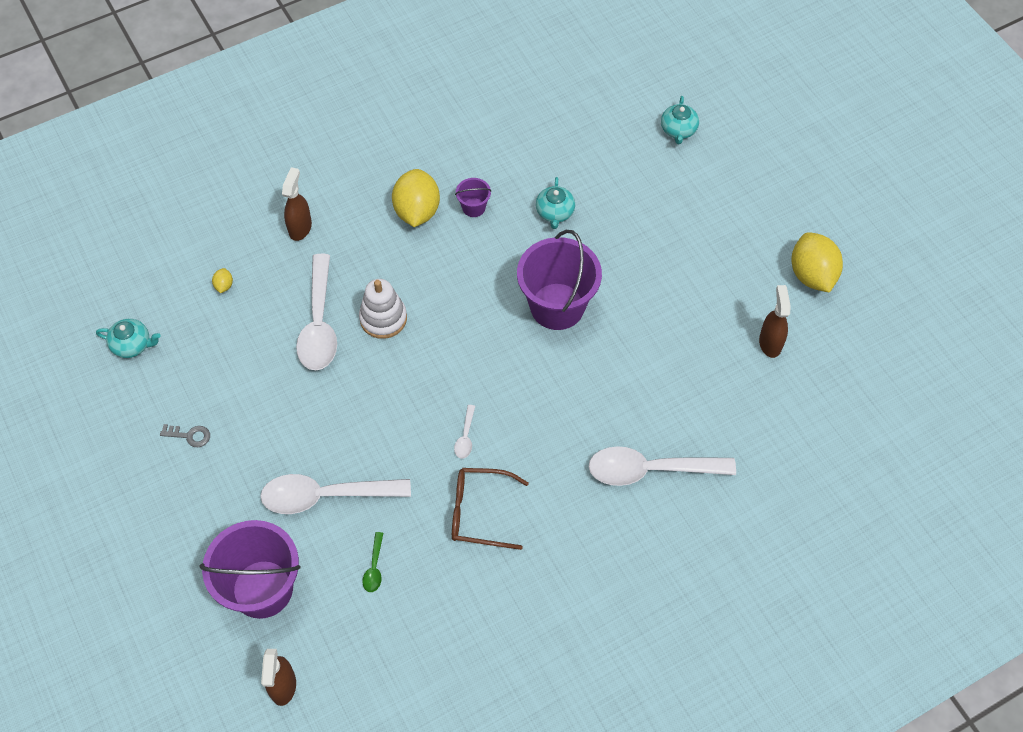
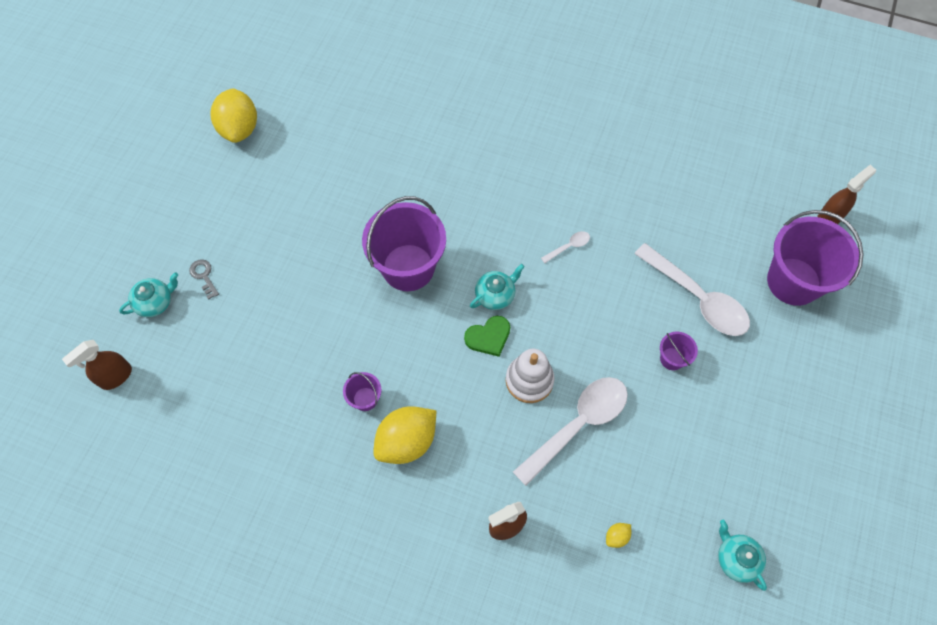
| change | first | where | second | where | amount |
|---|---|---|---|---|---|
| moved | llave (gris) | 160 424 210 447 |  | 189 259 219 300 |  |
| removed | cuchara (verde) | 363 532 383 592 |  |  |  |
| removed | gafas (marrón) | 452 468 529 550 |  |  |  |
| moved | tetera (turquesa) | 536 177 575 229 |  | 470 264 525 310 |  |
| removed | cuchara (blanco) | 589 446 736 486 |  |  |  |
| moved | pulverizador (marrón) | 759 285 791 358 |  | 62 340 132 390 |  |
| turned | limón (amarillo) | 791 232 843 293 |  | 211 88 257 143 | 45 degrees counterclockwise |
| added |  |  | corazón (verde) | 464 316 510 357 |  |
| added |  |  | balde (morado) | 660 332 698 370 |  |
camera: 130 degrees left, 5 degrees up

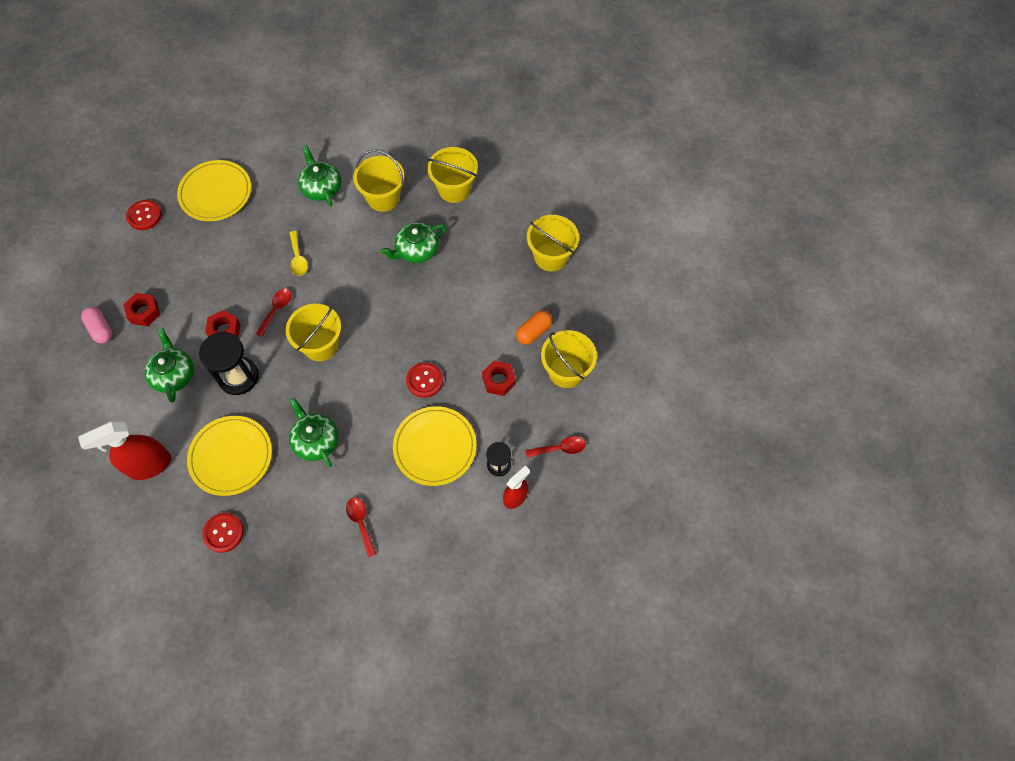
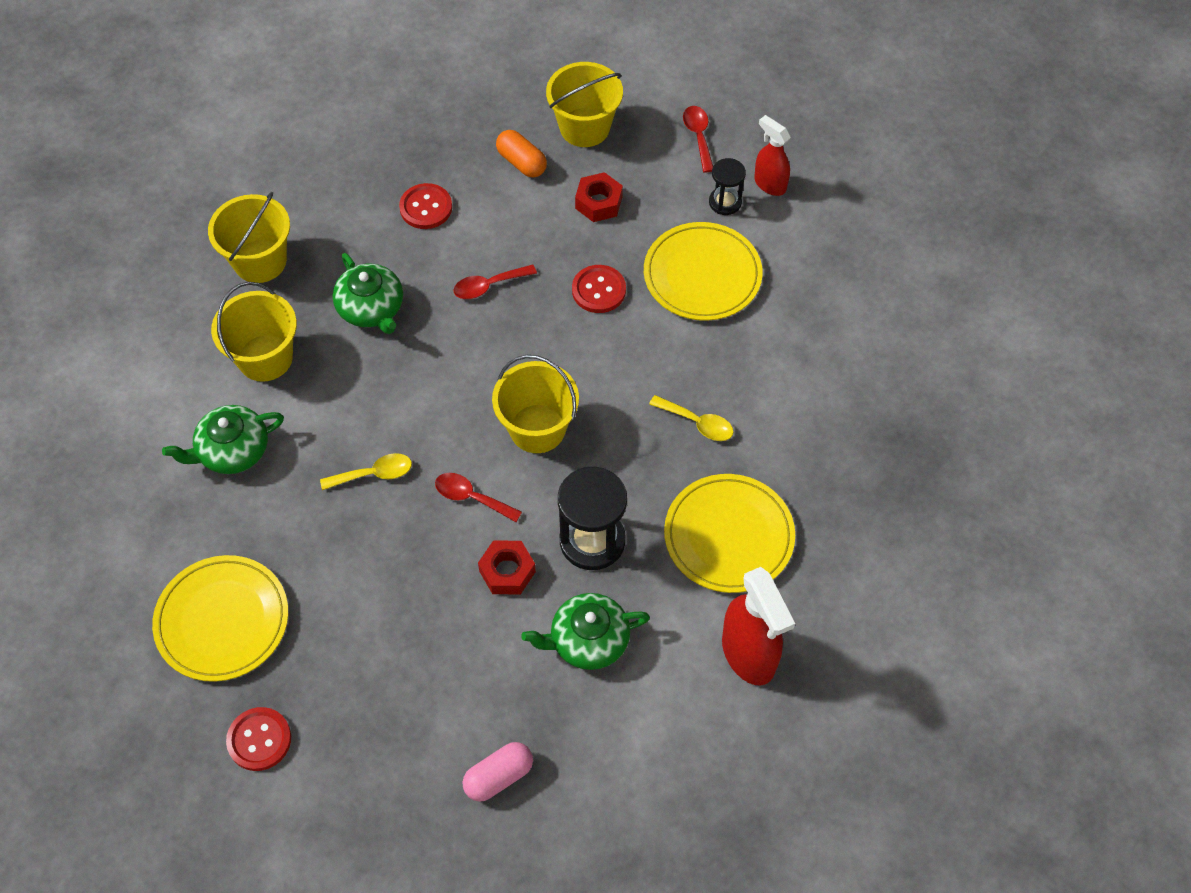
| change | first | where | second | where | amount |
|---|---|---|---|---|---|
| removed | tuerca (rojo) | 124 293 160 326 |  |  |  |
| moved | botón (rojo) | 202 513 244 553 |  | 399 183 452 229 |  |
| replaced | tetera (verde) | 289 397 339 467 | cuchara (amarillo) | 649 395 734 441 |  |
| moved | cuchara (rojo) | 346 497 377 557 |  | 454 264 537 299 |  |
| removed | balde (amarillo) | 527 215 579 271 |  |  |  |
camera: 90 degrees left, 5 degrees down

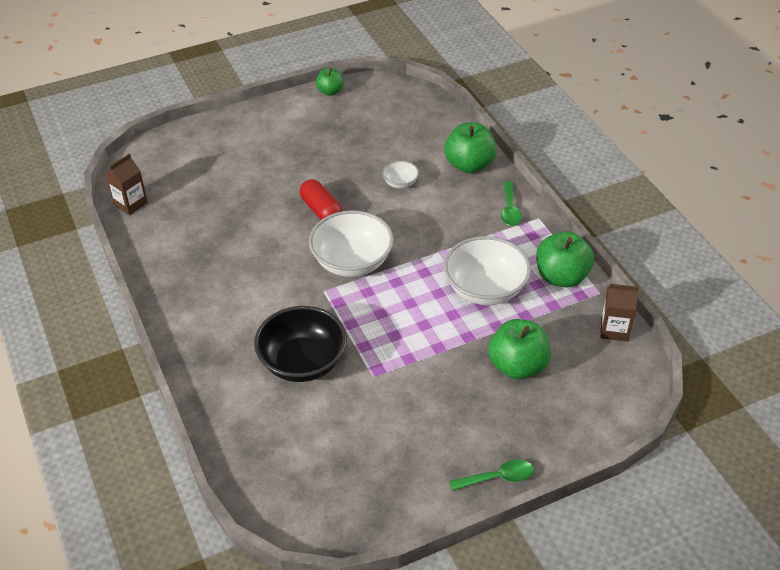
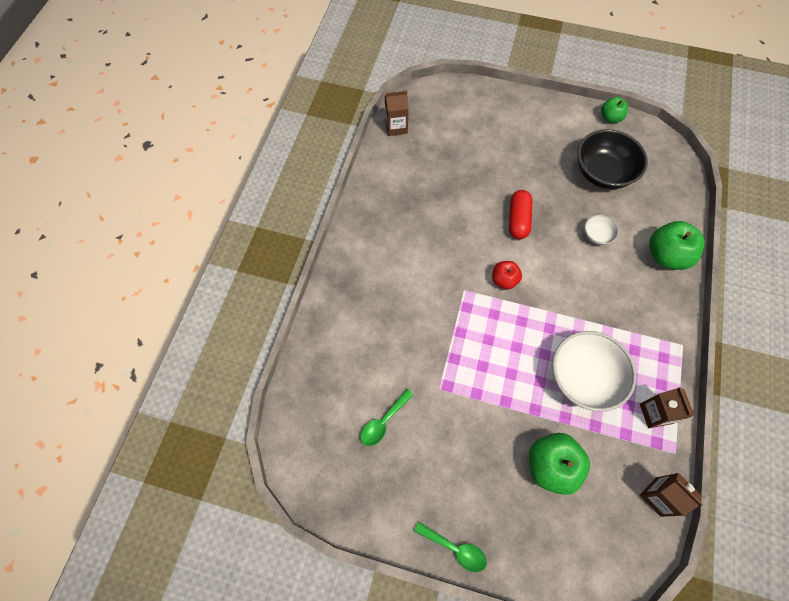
| change | first | where | second | where | amount |
|---|---|---|---|---|---|
| moved | cuenco (negro) | 254 306 347 382 |  | 577 129 648 189 |  |
| replaced | cuenco (blanco) | 309 210 394 277 | manzana (rojo) | 492 261 522 290 |  |
| moved | cuchara (verde) | 501 181 522 226 |  | 360 389 413 446 |  |
| replaced | manzana (verde) | 536 231 594 288 | cartón de leche (marrón) | 640 387 695 428 |  |
camera: 40 degrees right, 20 degrees up

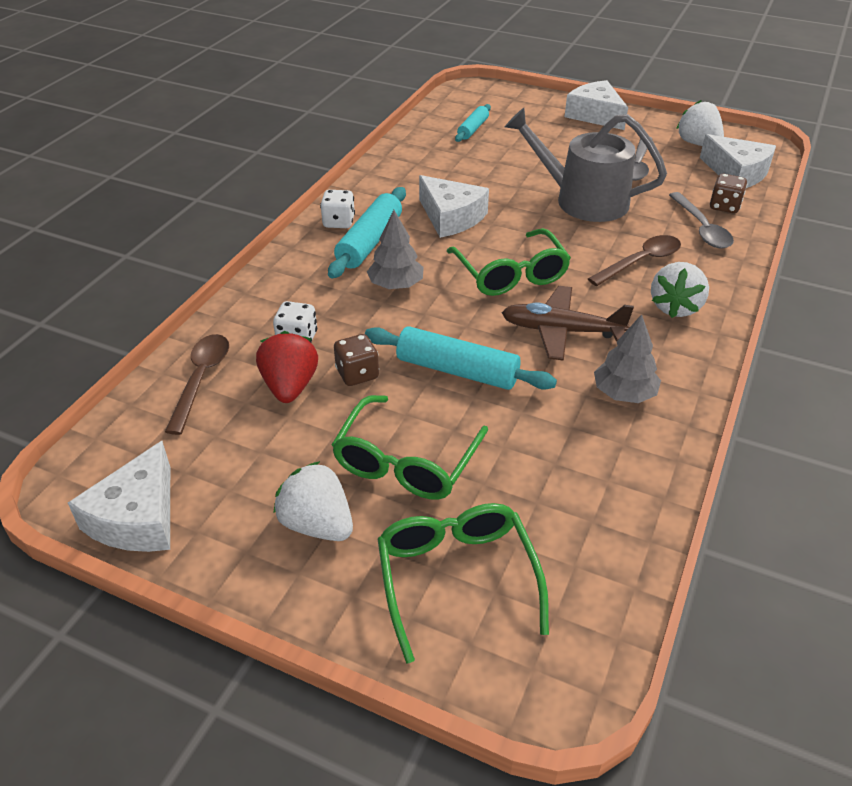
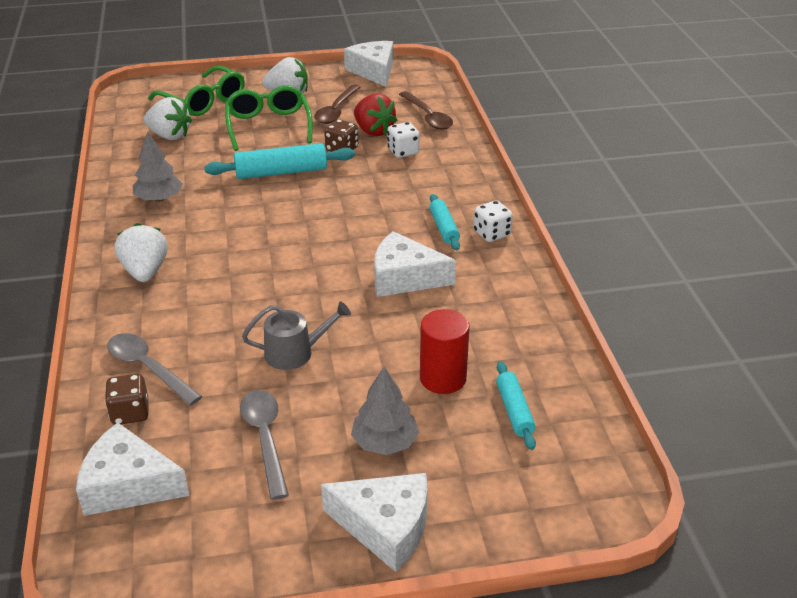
| change | first | where | second | where | amount |
|---|---|---|---|---|---|
| resized | rodillo (turquesa) | 328 187 406 278 |  | 429 194 460 250 | x0.60 |
| moved | árbol (gris) | 367 210 424 289 |  | 351 367 419 455 |  |
| removed | gafas (verde) | 446 228 571 296 |  |  |  |
| removed | avión (marrón) | 502 286 634 361 |  |  |  |
| resized | regadera (gris) | 505 108 667 222 |  | 242 301 351 370 | x0.55 |
| moved | cuchara (marrón) | 588 235 681 286 |  | 314 85 360 124 |  |
| moved | fresa (blanco) | 676 100 724 146 |  | 144 97 192 140 |  |
| added |  |  | cilindro (rojo) | 420 309 470 394 |  |
camera: 145 degrees right, 5 degrees down

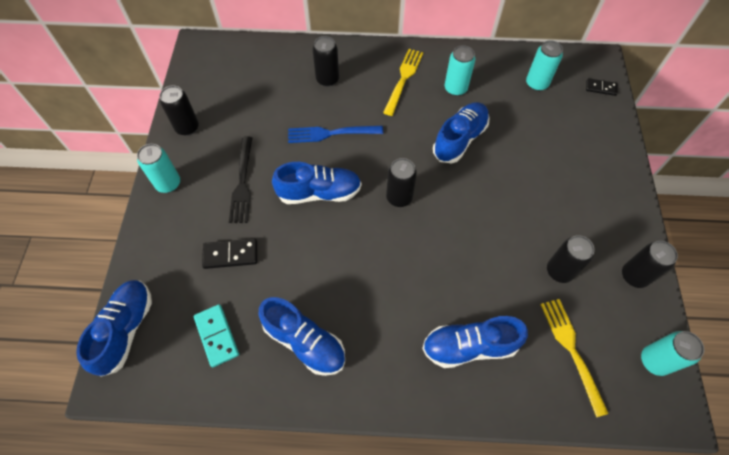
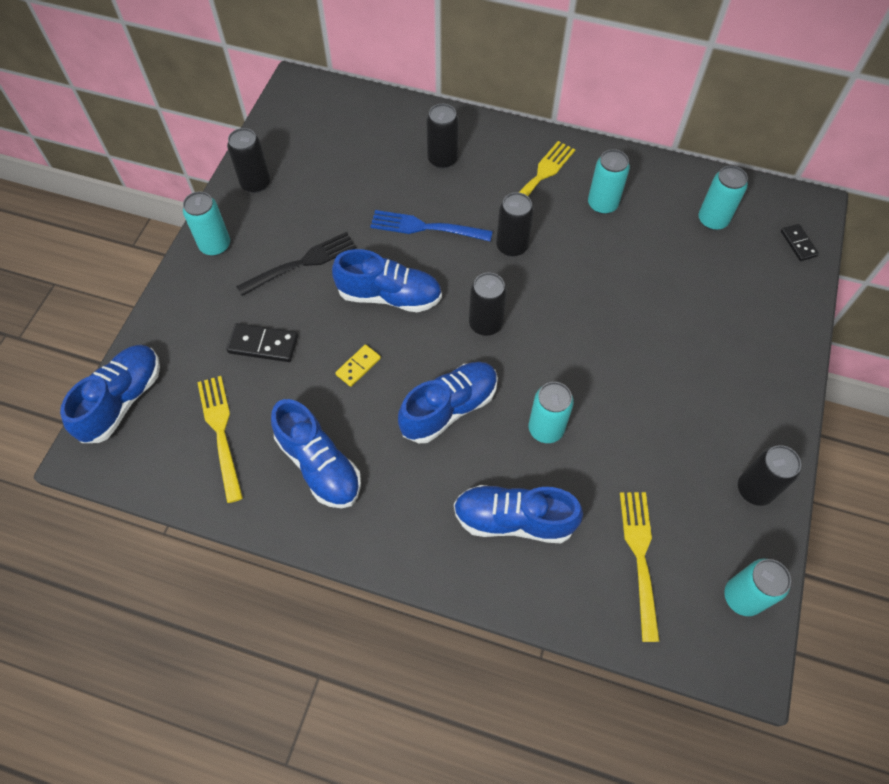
| change | first | where | second | where | amount |
|---|---|---|---|---|---|
| replaced | ficha de dominó (turquesa) | 194 304 239 367 | tenedor (amarillo) | 197 376 243 503 |  |
| turned | tenedor (negro) | 229 137 252 223 |  | 236 232 357 296 | 135 degrees counterclockwise |
| moved | zapato (azul) | 433 102 490 163 |  | 398 362 498 443 |  |
| moved | lata (negro) | 547 235 595 283 |  | 496 192 534 257 |  |
| turned | ficha de dominó (negro) | 586 78 618 96 |  | 781 224 819 261 | 45 degrees clockwise |
| added |  |  | ficha de dominó (amarillo) | 335 345 381 387 |  |
| added |  |  | lata (turquesa) | 529 382 574 443 |  |
camera: 15 degrees right, 0 degrees up

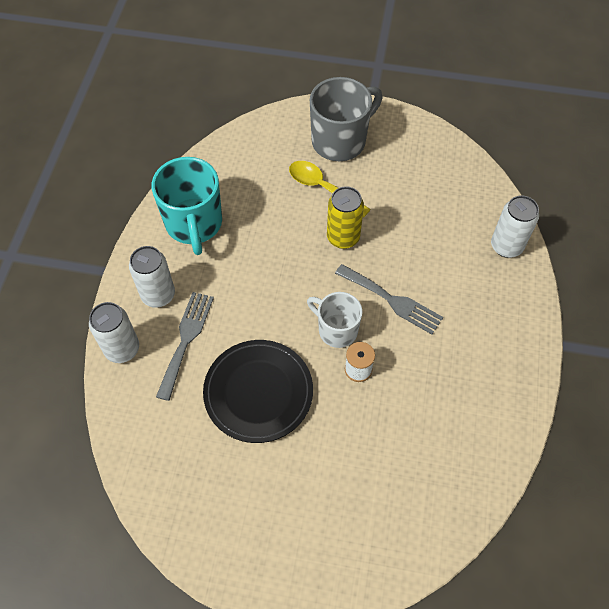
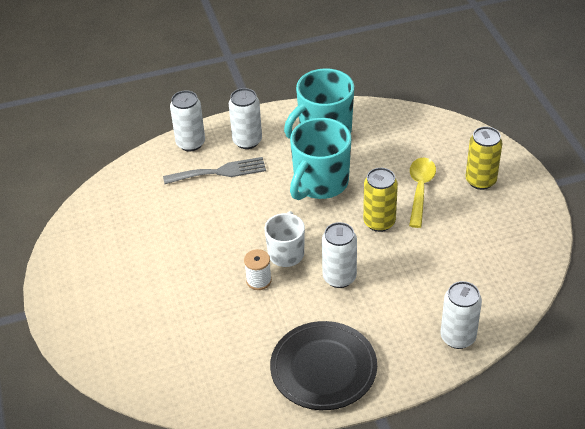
| change | first | where | second | where | amount |
|---|---|---|---|---|---|
| moved | plato (negro) | 203 340 313 443 |  | 270 321 377 410 |  |
| replaced | taza (gris) | 310 77 382 161 | lata (amarillo) | 466 127 503 190 |  |
| replaced | tenedor (gris) | 335 264 443 334 | lata (blanco) | 322 222 357 288 |  |
| added |  |  | taza (turquesa) | 290 118 351 200 |  |
camera: 65 degrees right, 15 degrees down

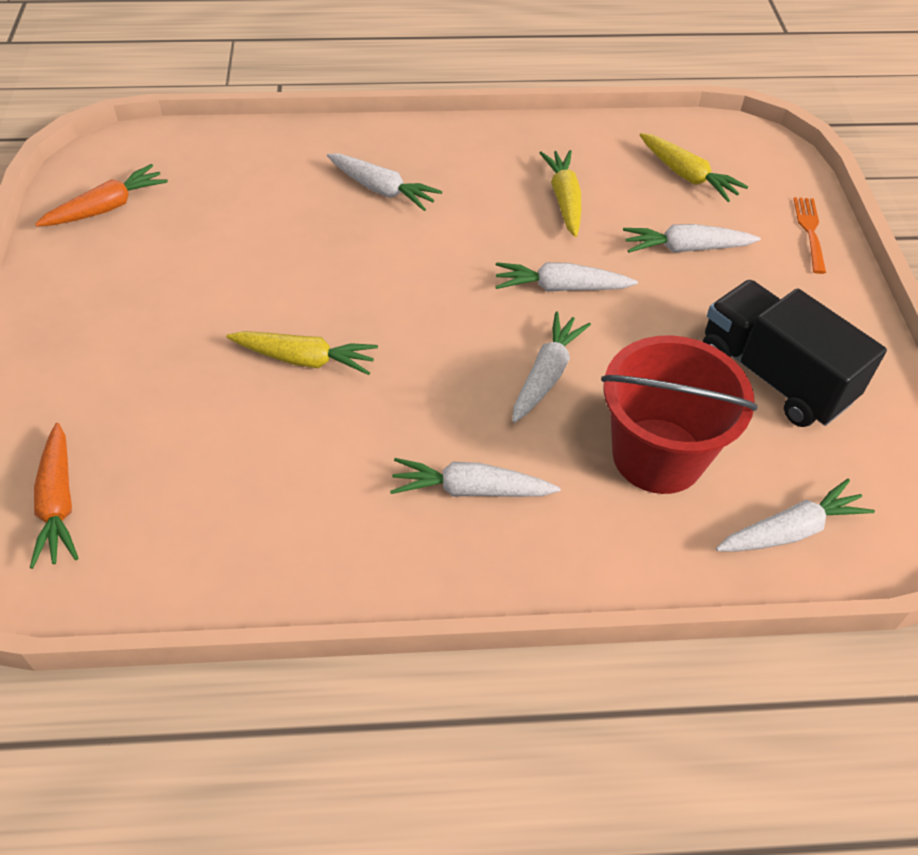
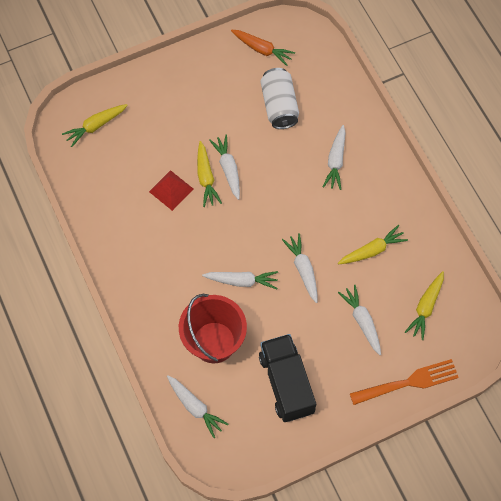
| change | first | where | second | where | amount |
|---|---|---|---|---|---|
| recoloured | zanahoria (naranja) | 30 423 79 569 | zanahoria (amarillo) | 62 104 128 147 |  |
| moved | zanahoria (blanco) | 390 458 561 497 |  | 209 135 240 200 |  |
| turned | camión (negro) | 702 280 887 427 |  | 259 334 316 422 | 45 degrees counterclockwise |
| resized | tenedor (naranja) | 793 197 826 274 |  | 350 359 459 405 | x1.67 |
| added |  |  | pirámide (rojo) | 149 170 193 211 |  |
| added |  |  | lata (blanco) | 260 68 299 129 |  |
camera: 70 degrees right, 15 degrees up

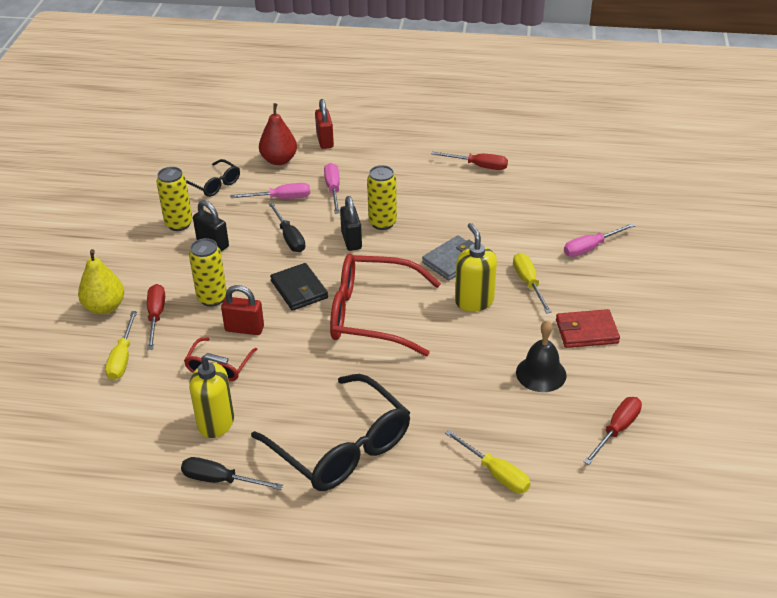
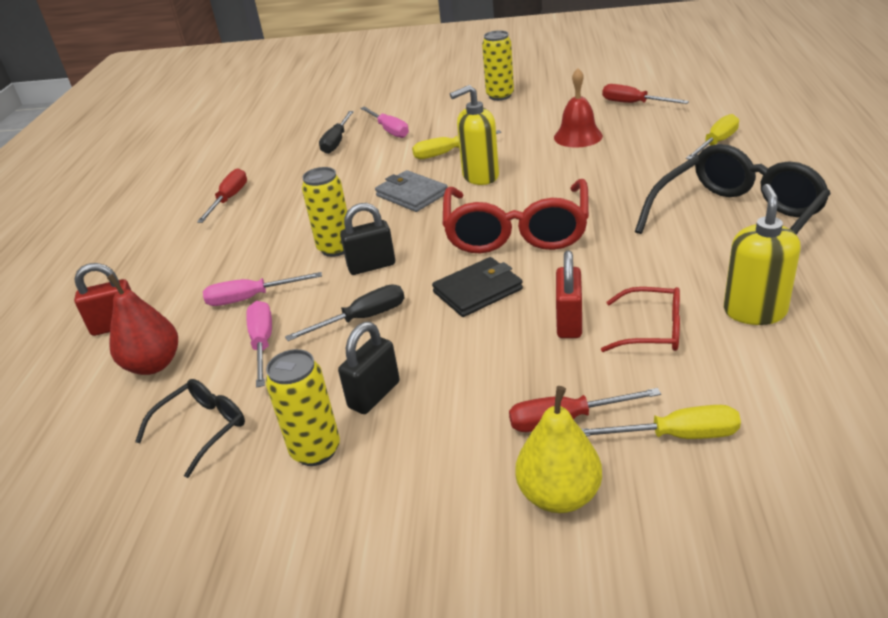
| change | first | where | second | where | amount |
|---|---|---|---|---|---|
| moved | destornillador (negro) | 181 457 283 490 |  | 319 111 354 154 |  |
| moved | lata (amarillo) | 189 238 227 307 |  | 482 30 514 101 |  |
| recoloured | campana (negro) | 516 320 567 392 | campana (rojo) | 554 68 603 148 |  |
| removed | cartera (rojo) | 556 309 620 348 |  |  |  |
camera: 90 degrees left, 5 degrees down

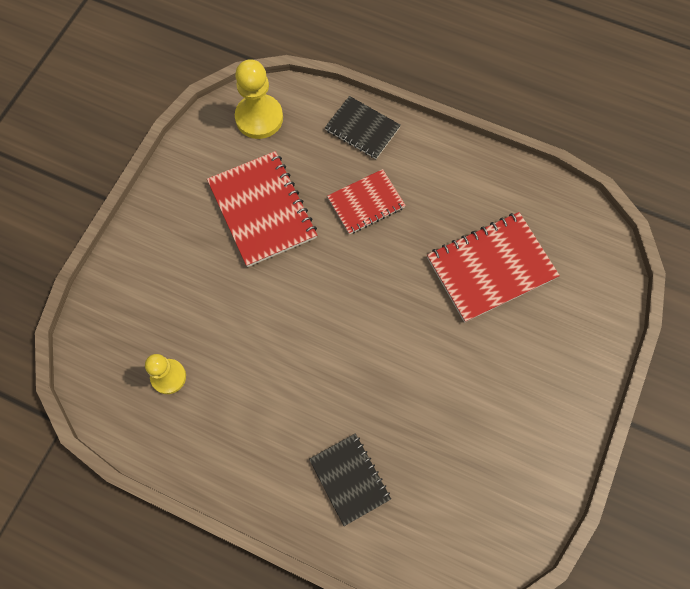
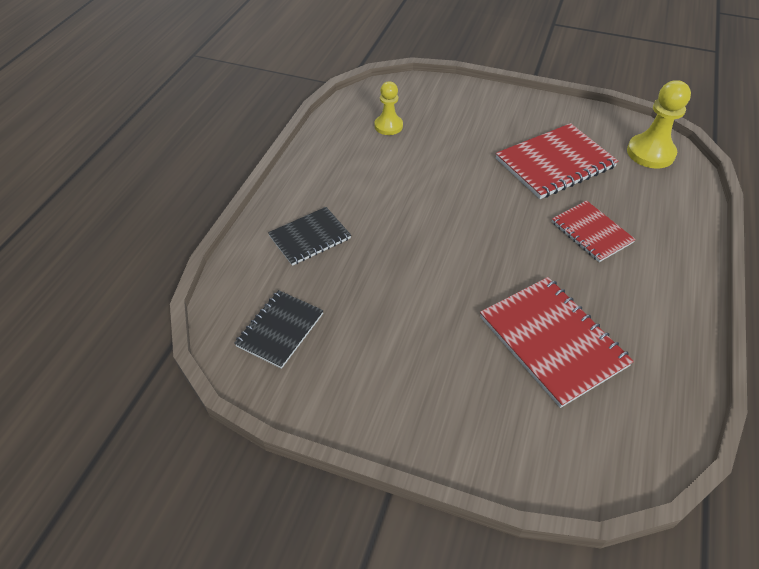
| change | first | where | second | where | amount |
|---|---|---|---|---|---|
| moved | cuaderno (negro) | 325 96 401 159 |  | 234 290 324 369 |  |
camera: 85 degrees right, 20 degrees down

